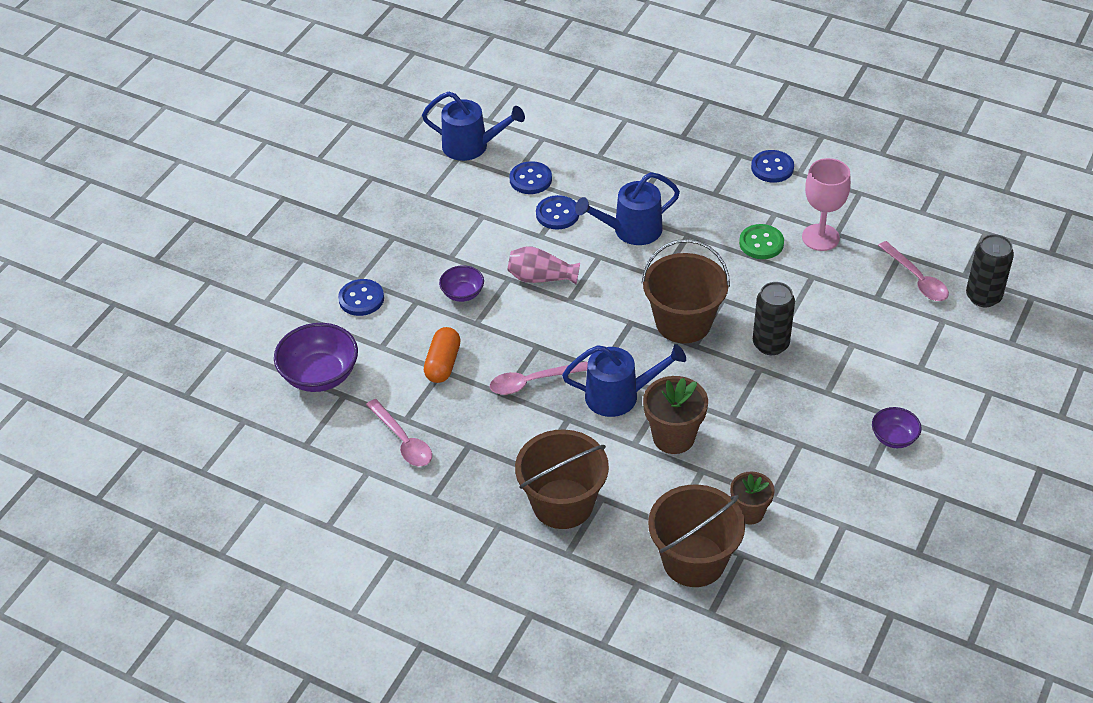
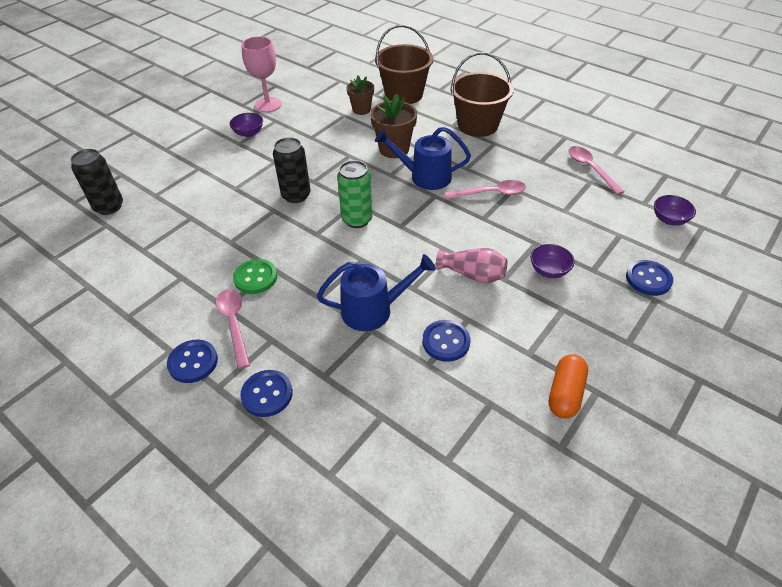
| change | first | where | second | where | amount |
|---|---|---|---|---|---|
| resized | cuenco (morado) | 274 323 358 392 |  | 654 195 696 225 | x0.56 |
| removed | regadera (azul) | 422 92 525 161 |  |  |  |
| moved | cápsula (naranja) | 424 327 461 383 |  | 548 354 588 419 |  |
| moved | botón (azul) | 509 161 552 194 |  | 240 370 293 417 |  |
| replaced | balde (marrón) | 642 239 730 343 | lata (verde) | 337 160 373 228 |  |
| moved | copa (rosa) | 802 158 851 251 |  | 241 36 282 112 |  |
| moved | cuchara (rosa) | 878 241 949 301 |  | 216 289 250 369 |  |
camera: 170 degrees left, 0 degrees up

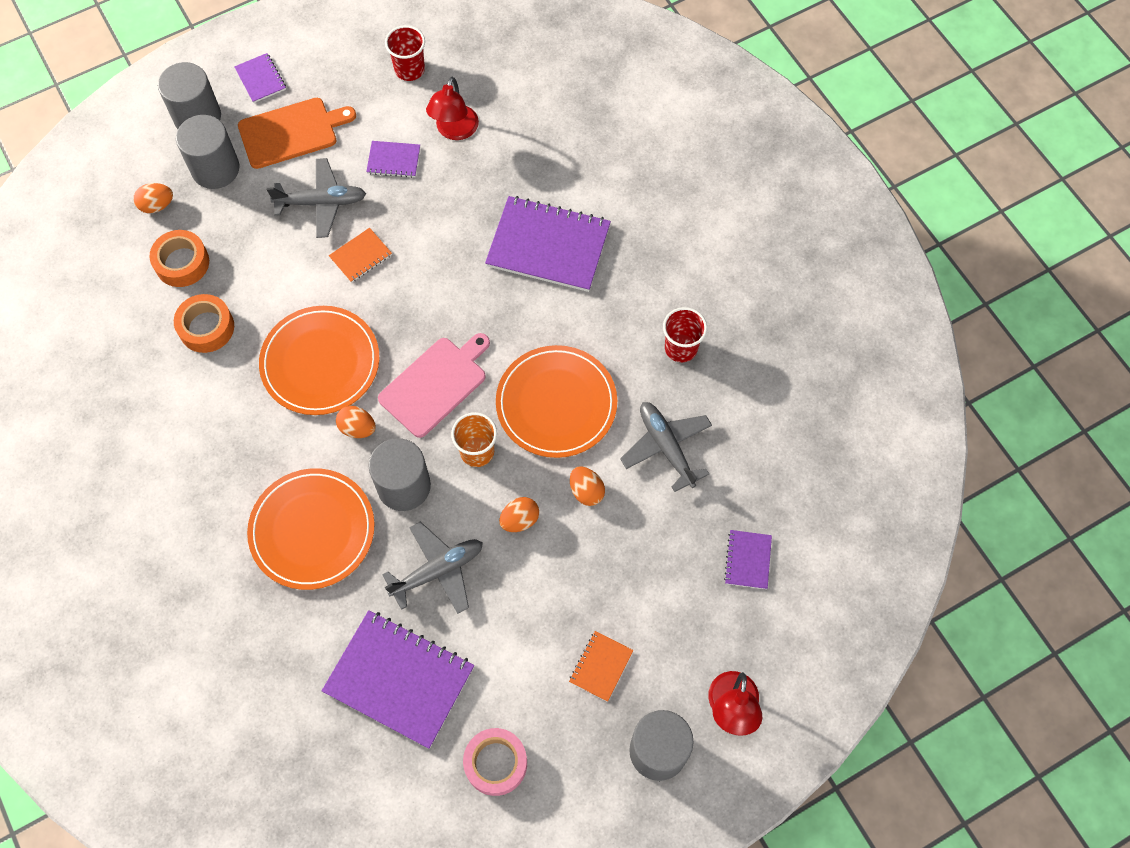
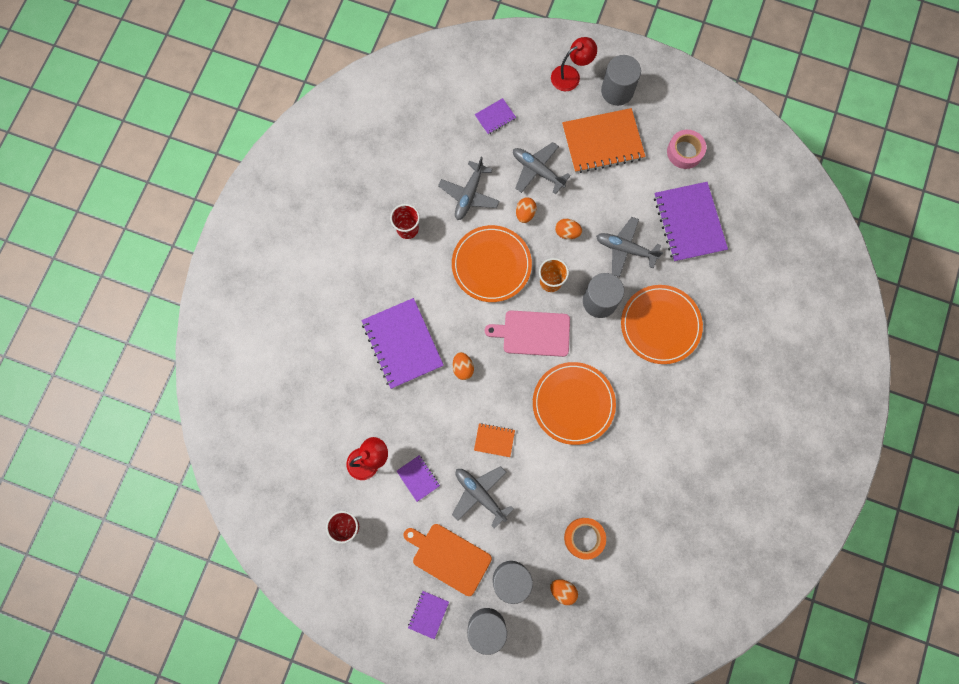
| change | first | where | second | where | amount |
|---|---|---|---|---|---|
| removed | cinta adhesiva (naranja) | 174 294 234 353 |  |  |  |
| moved | huevo (naranja) | 336 406 375 438 |  | 453 352 474 380 |  |
| resized | cuaderno (naranja) | 569 631 634 702 |  | 562 108 646 173 | x2.12 |
| added |  |  | avión (gris) | 513 142 571 194 |  |
camera: 130 degrees left, 10 degrees up

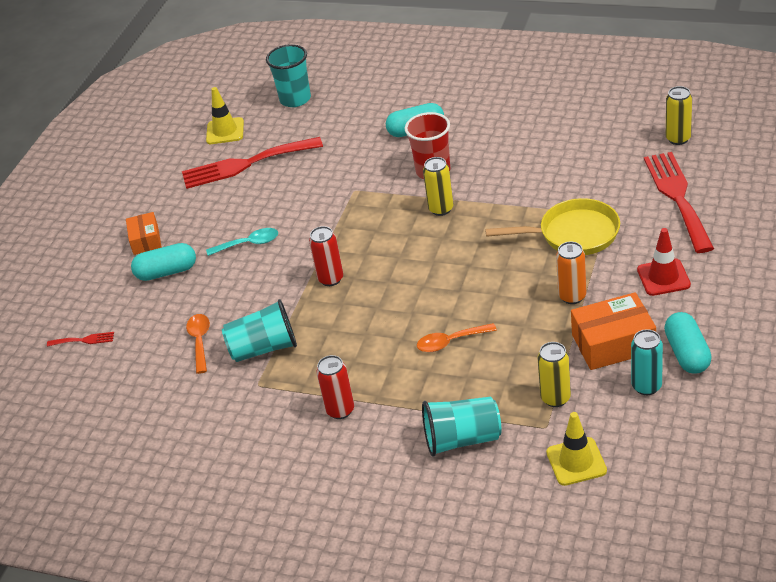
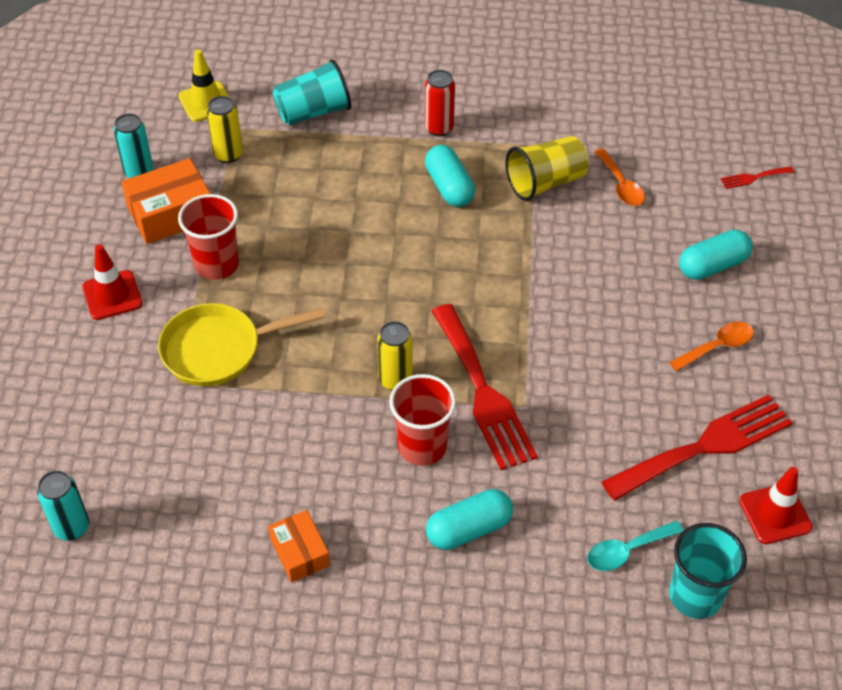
| change | first | where | second | where | amount |
|---|---|---|---|---|---|
| moved | caja (naranja) | 126 212 162 255 |  | 268 510 330 582 |  |
| recoloured | cono de tráfico (amarillo) | 206 87 244 144 | cono de tráfico (rojo) | 739 467 813 544 |  |
| moved | cuchara (turquesa) | 206 228 278 256 |  | 587 521 684 571 |  |
| recoloured | vaso (turquesa) | 222 299 297 362 | vaso (amarillo) | 505 136 589 201 |  |
| removed | lata (rojo) | 309 226 343 286 |  |  |  |
| moved | cuchara (naranja) | 417 323 497 352 |  | 669 322 754 371 |  |
| replaced | lata (naranja) | 556 242 586 304 | vaso (rojo) | 178 194 239 280 |  |
| moved | tenedor (rojo) | 644 152 714 253 |  | 432 304 538 470 |  |
| moved | cápsula (turquesa) | 664 312 712 374 |  | 425 145 475 207 |  |
| recoloured | lata (amarillo) | 666 86 692 145 | lata (turquesa) | 37 470 89 541 |  |
camera: 160 degrees right, 10 degrees up

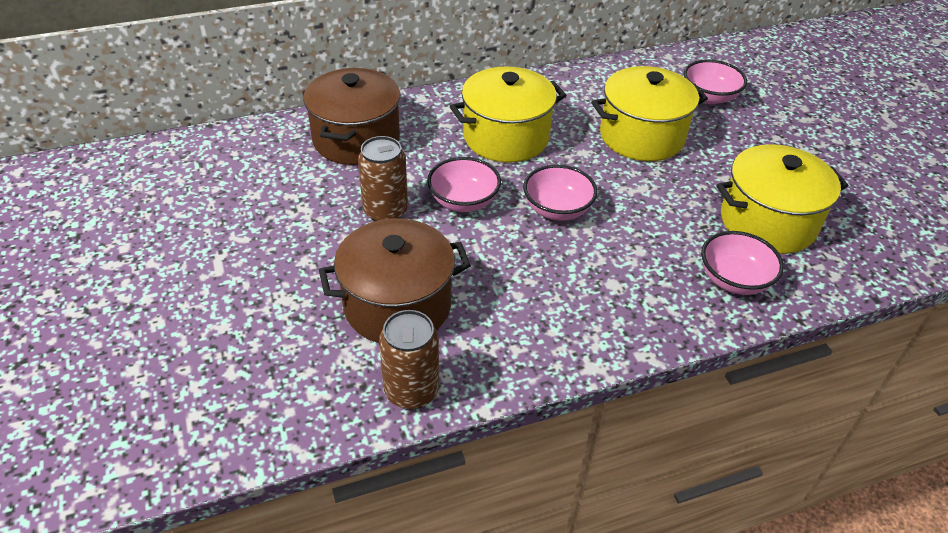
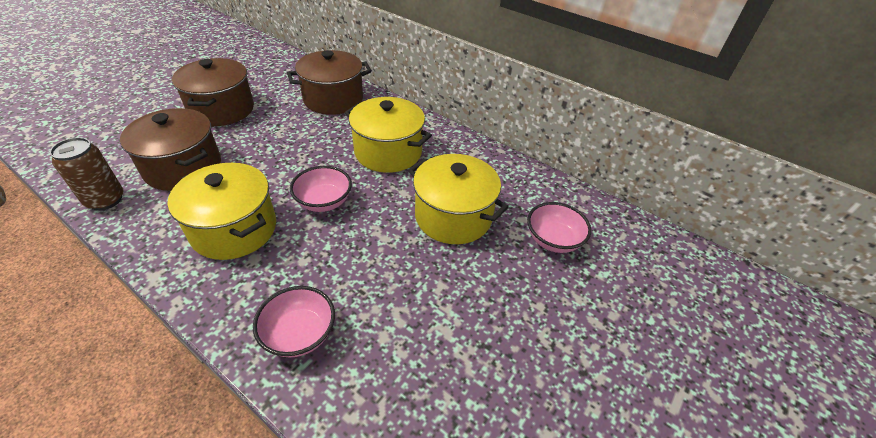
| change | first | where | second | where | amount |
|---|---|---|---|---|---|
| removed | lata (marrón) | 358 136 408 221 |  |  |  |
| removed | cuenco (rosa) | 427 157 501 212 |  |  |  |
| moved | olla (amarillo) | 716 144 848 254 |  | 167 163 276 260 |  |
| added |  |  | olla (marrón) | 172 58 254 126 |  |
camera: 55 degrees right, 0 degrees up

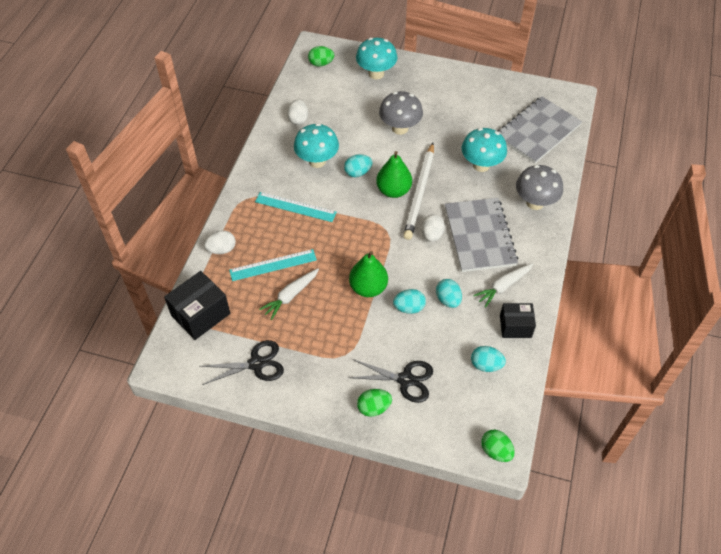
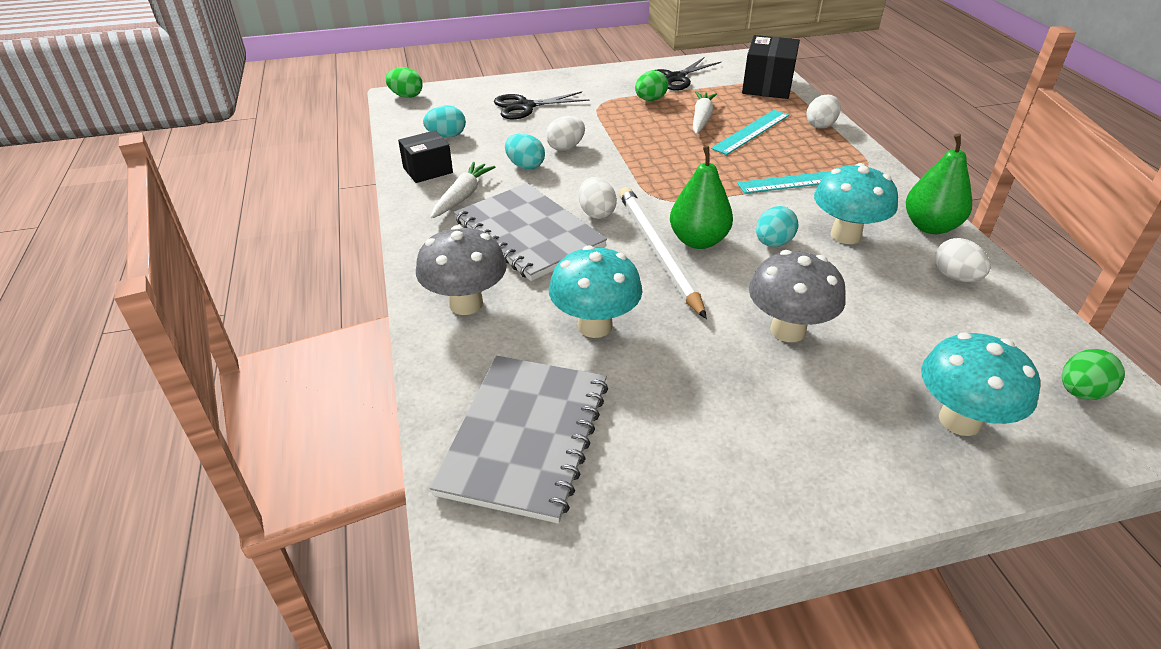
| change | first | where | second | where | amount |
|---|---|---|---|---|---|
| moved | pera (verde) | 349 251 388 297 |  | 906 134 972 234 |  |
| moved | huevo (verde) | 357 389 392 417 |  | 635 70 668 101 |  |
| recoloured | huevo (turquesa) | 393 289 426 314 | huevo (blanco) | 546 116 585 151 |  |
camera: 150 degrees right, 15 degrees down

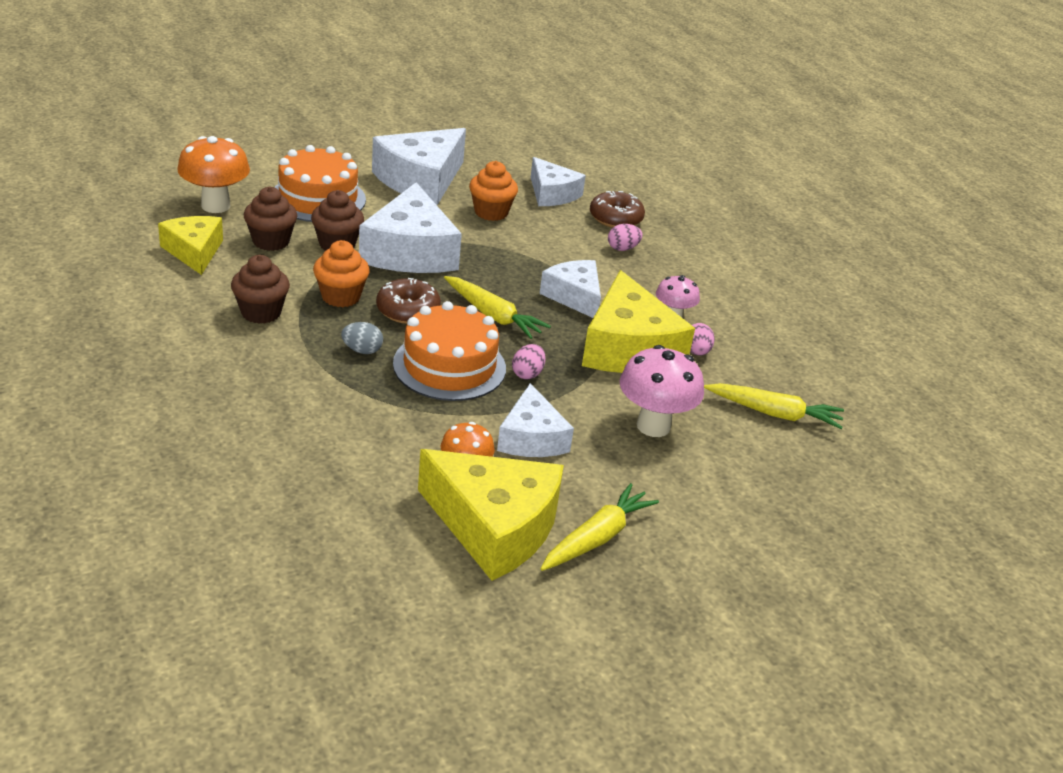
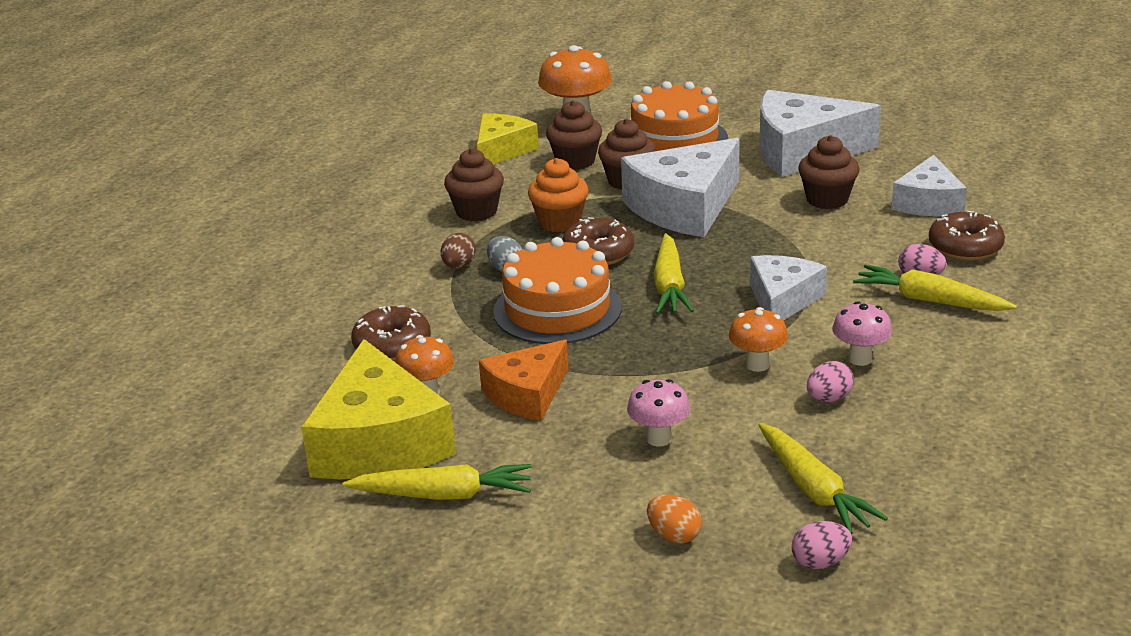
| change | first | where | second | where | amount |
|---|---|---|---|---|---|
| recoloured | magdalena (naranja) | 469 161 518 221 | magdalena (marrón) | 798 135 859 209 |  |
| recoloured | queso (blanco) | 497 383 574 457 | queso (naranja) | 479 340 568 421 |  |
| moved | huevo (rosa) | 512 344 546 379 |  | 792 521 852 569 |  |
| replaced | queso (amarillo) | 582 270 695 373 | seta (naranja) | 729 307 788 372 |  |
| resized | seta (rosa) | 619 345 704 437 |  | 627 379 690 447 | x0.60 |
| added |  |  | rosquilla (marrón) | 351 305 431 361 |  |
| added |  |  | huevo (marrón) | 441 233 476 269 |  |
| added |  |  | huevo (naranja) | 647 494 702 544 |  |
| added |  |  | zanahoria (amarillo) | 853 265 1017 311 |  |
camera: 55 degrees right, 5 degrees down

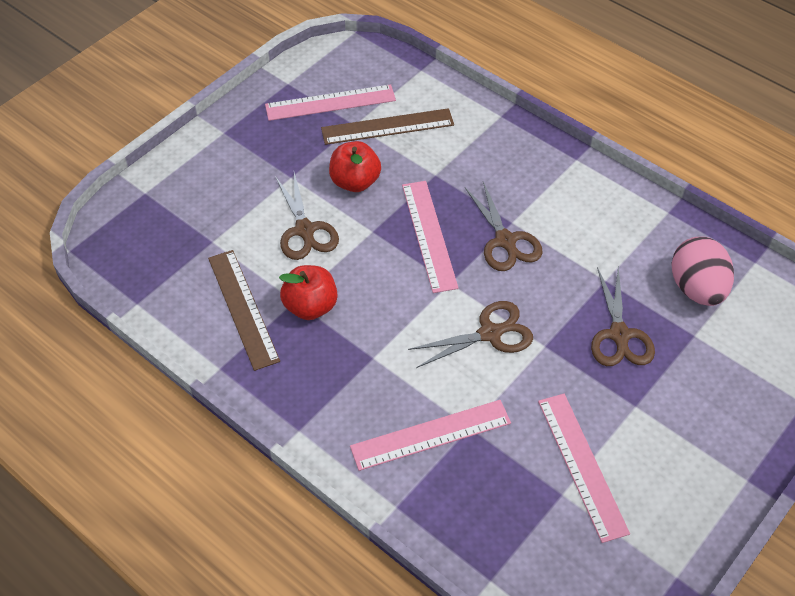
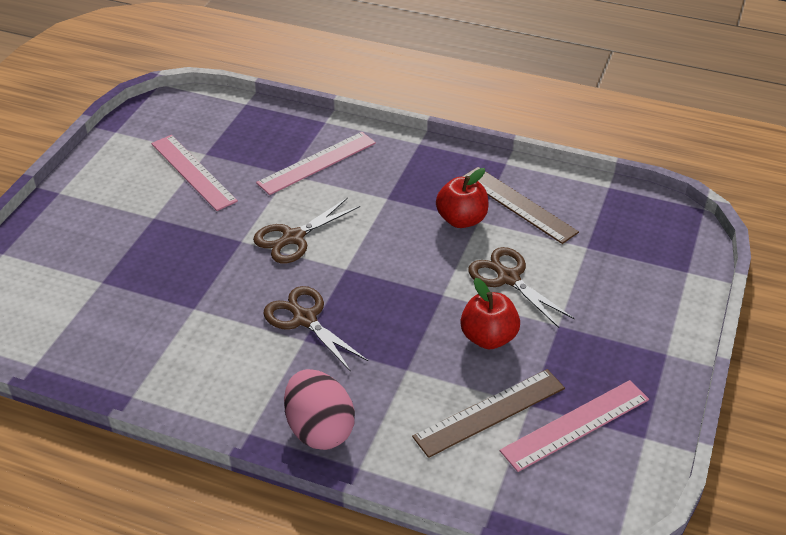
| change | first | where | second | where | amount |
|---|---|---|---|---|---|
| removed | regla (rosa) | 402 181 458 293 |  |  |  |
| removed | tijeras (marrón) | 591 266 655 366 |  |  |  |
| moved | huevo (rosa) | 671 237 734 306 |  | 284 369 355 450 |  |
camera: 160 degrees right, 10 degrees down

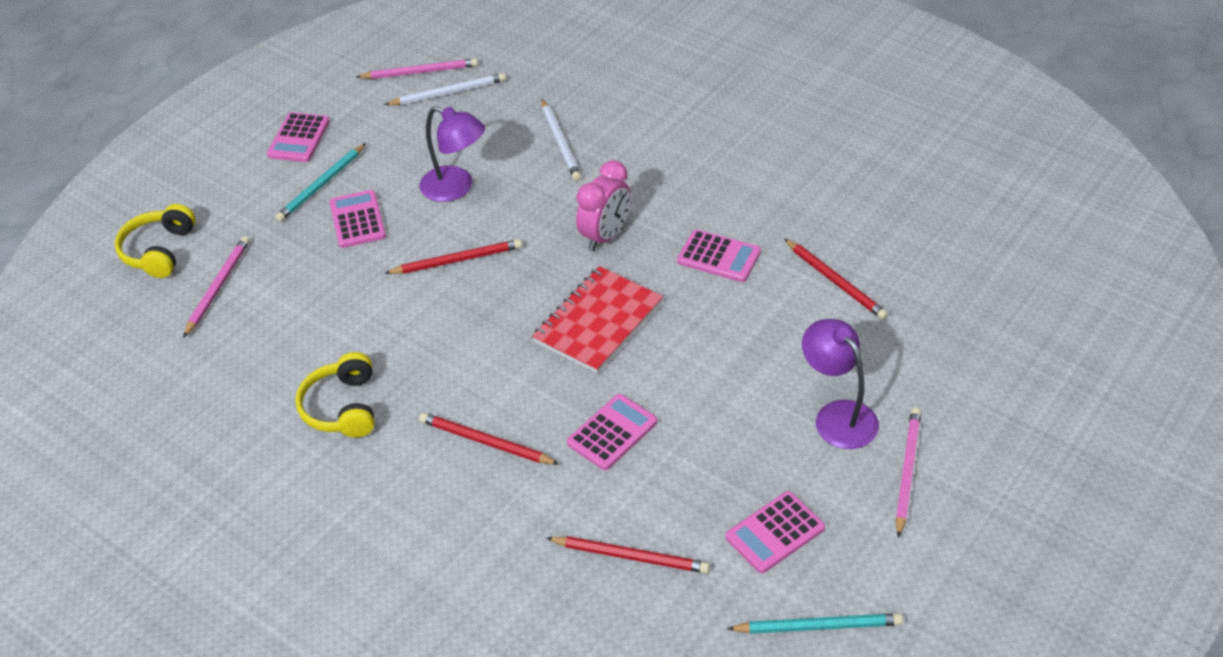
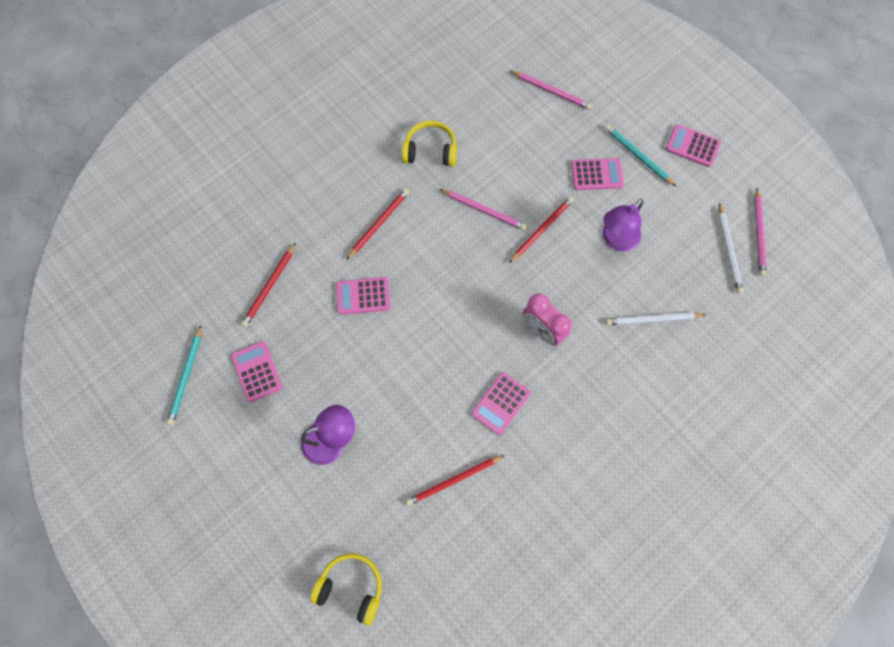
| change | first | where | second | where | amount |
|---|---|---|---|---|---|
| moved | auriculares (amarillo) | 115 204 196 278 |  | 310 553 381 626 |  |
| turned | lápiz (rojo) | 385 239 522 274 |  | 509 196 574 263 | 135 degrees counterclockwise |
| removed | cuaderno (rojo) | 532 266 663 373 |  |  |  |
| turned | calculadora (rosa) | 567 394 657 470 |  | 336 277 390 315 | 120 degrees clockwise |
| moved | lápiz (rosa) | 895 408 921 538 |  | 440 189 527 230 |  |
camera: 100 degrees right, 25 degrees up

